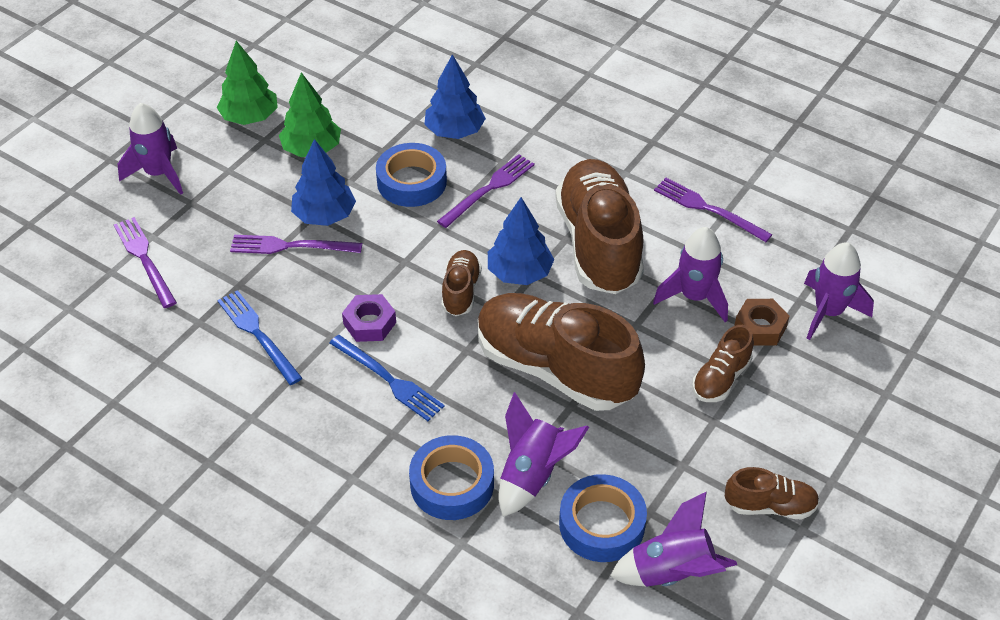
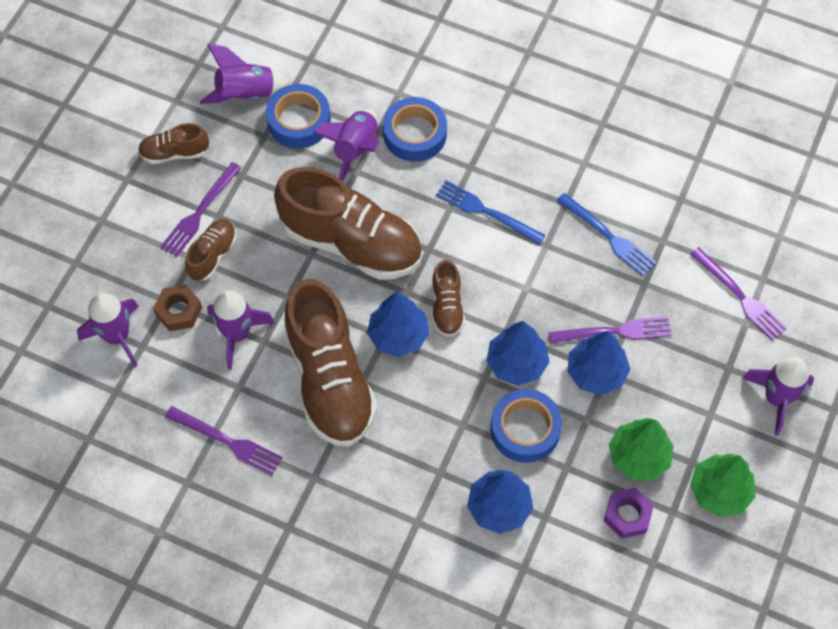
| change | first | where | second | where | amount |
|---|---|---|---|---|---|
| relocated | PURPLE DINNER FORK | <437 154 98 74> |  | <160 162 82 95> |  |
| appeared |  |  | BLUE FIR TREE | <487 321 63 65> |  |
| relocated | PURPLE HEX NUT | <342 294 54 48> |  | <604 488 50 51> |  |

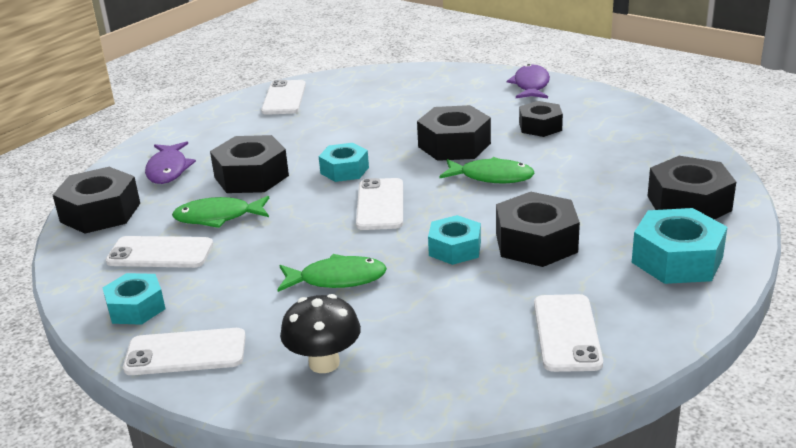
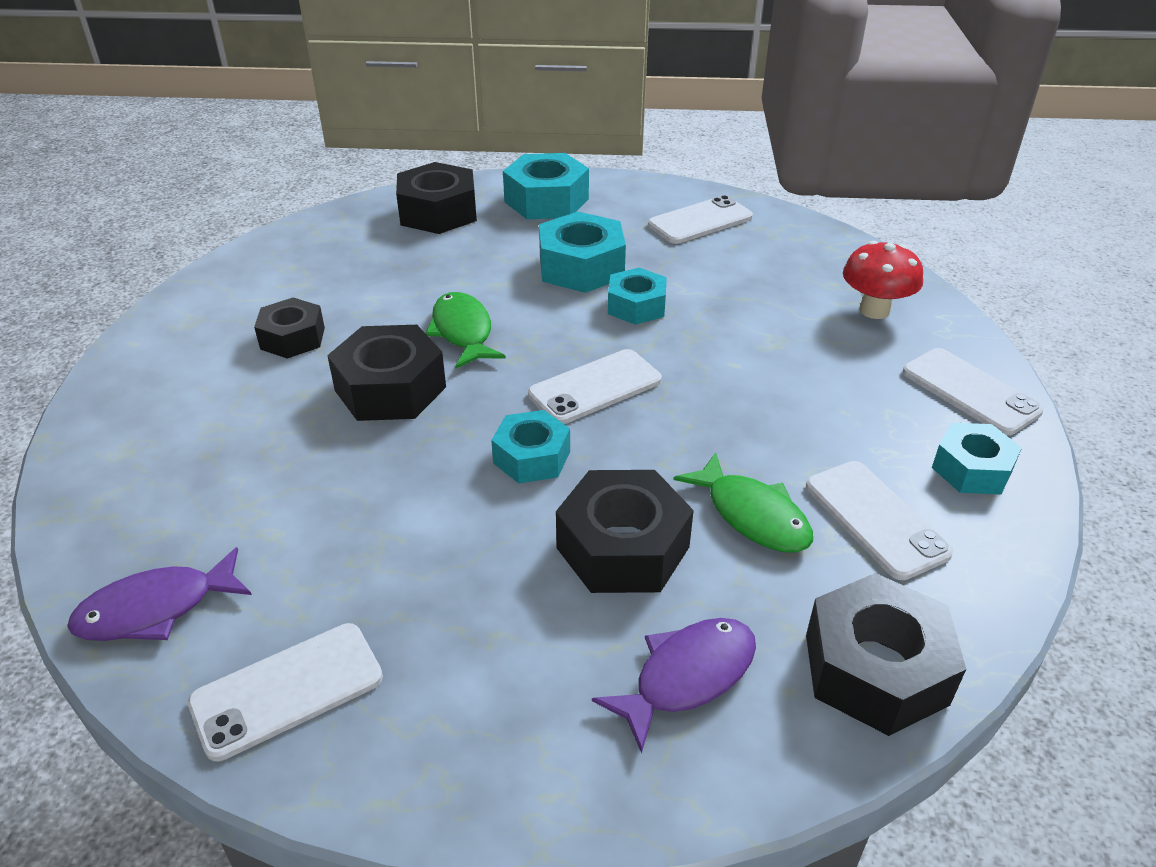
| change | first | where | second | where | amount |
|---|---|---|---|---|---|
| relocated | PURPLE FISH | <507 64 43 34> |  | <67 547 185 94> |  |
| colour | BLACK HEX NUT | <496 192 84 75> | TURQUOISE HEX NUT | <539 212 87 81> |  |
| colour | BLACK MUSHROOM | <280 294 81 79> | CRIMSON MUSHROOM | <843 241 80 78> |  |
| missing | LEAF-GREEN FISH | <277 254 110 38> |  |  |  |

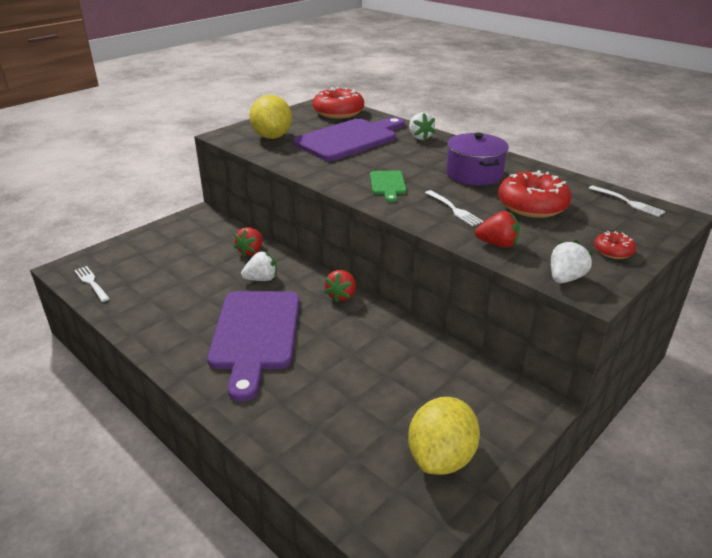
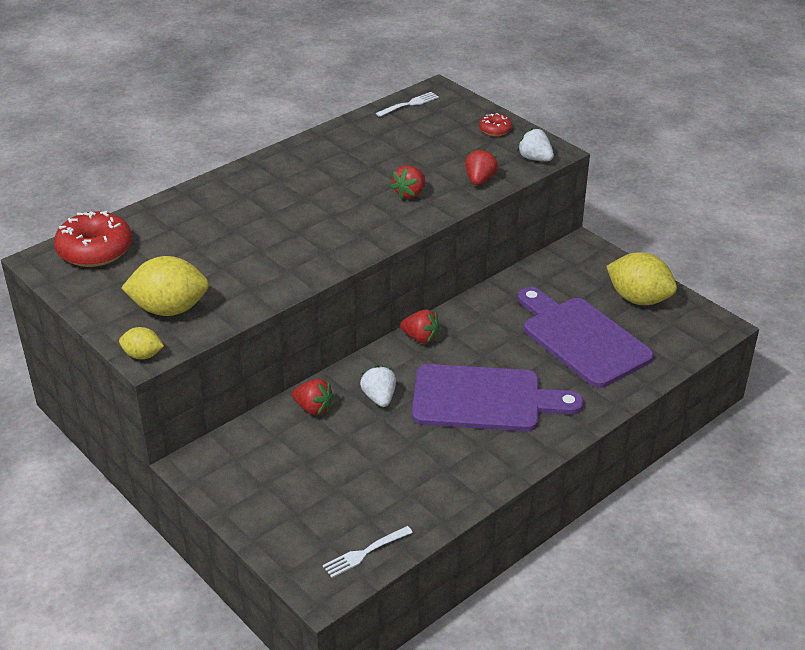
| change | first | where | second | where | amount |
|---|---|---|---|---|---|
| appeared |  |  | BRIGHT YELLOW LEMON | <119 327 45 32> |  |
| exchanged | SNOW-WHITE DINNER FORK | <425 190 58 36> | CRIMSON BERRY | <391 165 34 35> |  |
| relocated | PURPLE BREAD BOARD | <293 117 112 44> |  | <518 287 136 101> |  |
| missing | LEAF-GREEN BREAD BOARD | <370 170 37 32> |  |  |  |
| missing | SNOW-WHITE BERRY | <409 113 26 27> |  |  |  |
| missing | PURPLE POT | <446 133 63 53> |  |  |  |
| missing | CRIMSON DONUT | <498 170 74 48> |  |  |  |

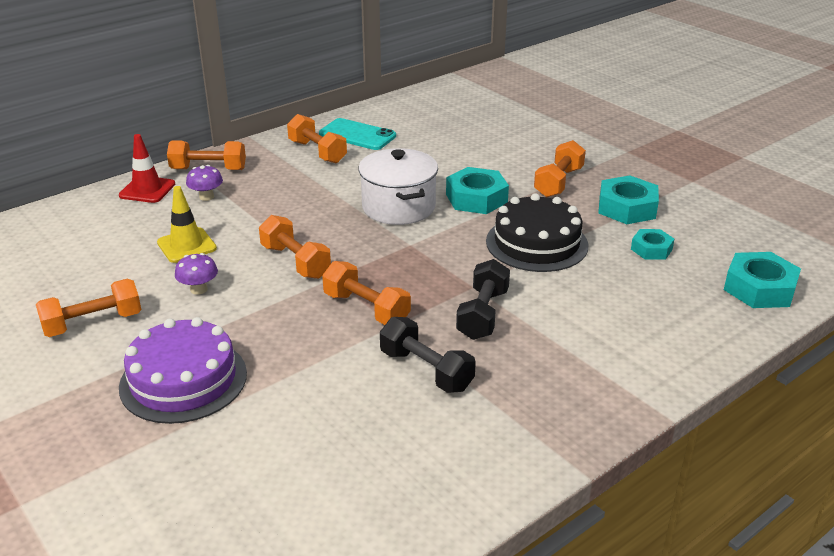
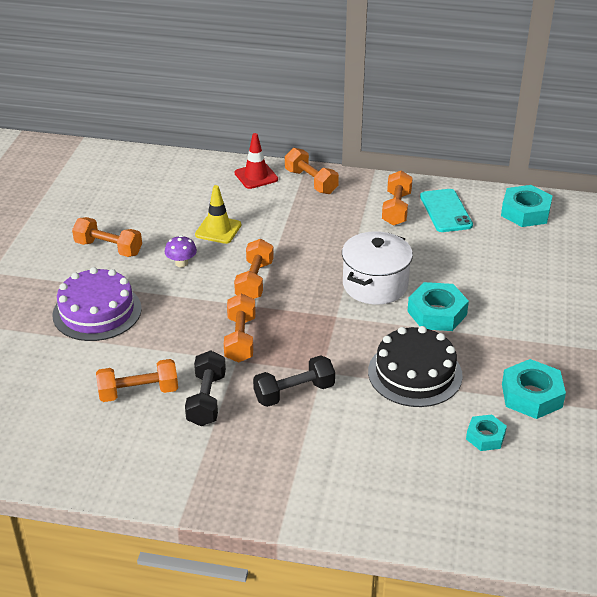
| change | first | where | second | where | amount |
|---|---|---|---|---|---|
| relocated | ORANGE-COLOURED HAND WEIGHT | <534 140 52 57> |  | <96 359 82 43> |  |
| relocated | TURQUOISE HEX NUT | <724 252 77 56> |  | <501 185 52 42> |  |
| missing | PURPLE MUSHROOM | <186 165 37 36> |  |  |  |

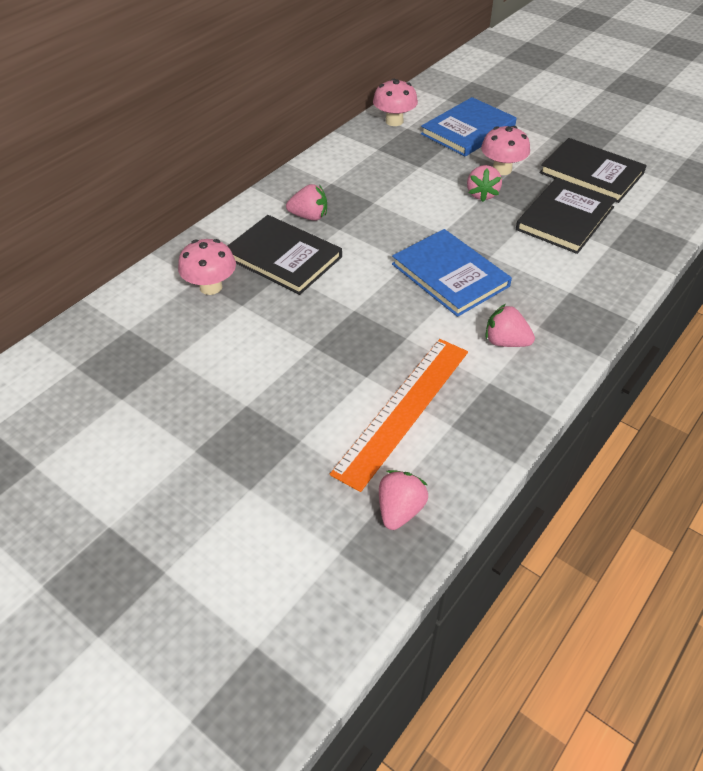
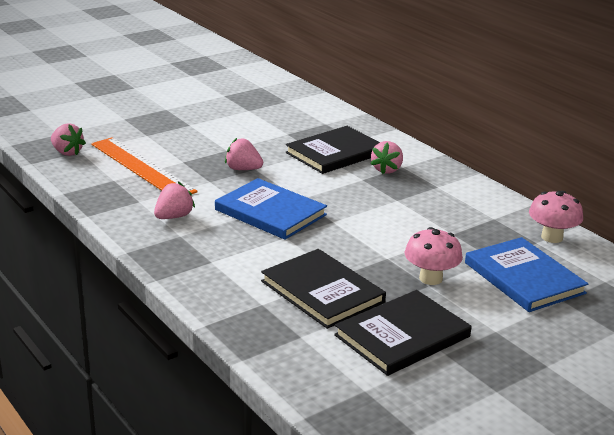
| change | first | where | second | where | amount |
|---|---|---|---|---|---|
| spun | BLUE HARDBACK | <392 229 120 88> |  | <215 178 112 62> | 60 degrees clockwise |
| relocated | PINK BERRY | <467 165 35 37> |  | <225 138 38 32> |  |
| missing | PINK MUSHROOM | <178 239 58 56> |  |  |  |

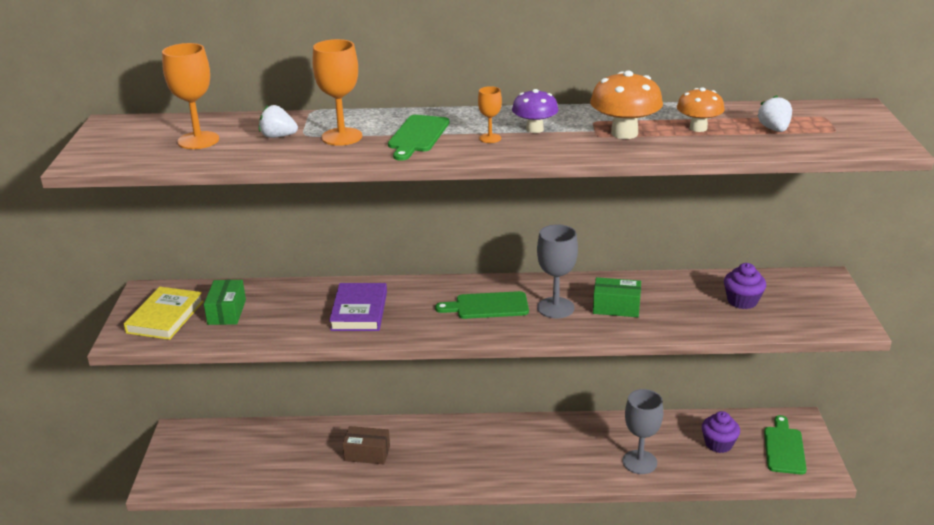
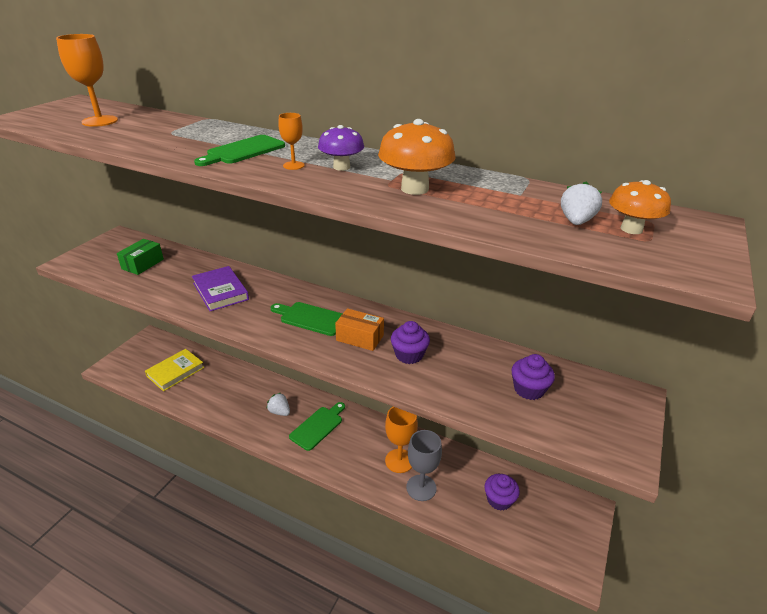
| change | first | where | second | where | amount |
|---|---|---|---|---|---|
| relocated | BRIGHT YELLOW HARDBACK | <124 287 80 53> |  | <145 349 59 42> |  |
| spun | PURPLE HARDBACK | <329 283 58 48> |  | <192 266 57 45> | 60 degrees counterclockwise |
| relocated | SNOW-WHITE BERRY | <259 105 39 33> |  | <267 393 23 23> |  |
| relocated | LEAF-GREEN BREAD BOARD | <764 415 43 60> |  | <289 402 56 49> |  |
| exchanged | GRAY GOBLET | <537 224 41 94> | ORANGE-COLOURED PARCEL | <335 308 49 43> |  |
| relocated | ORANGE-COLOURED GOBLET | <313 39 49 107> |  | <385 407 33 66> |  |
| exchanged | LEAF-GREEN PARCEL | <593 277 48 40> | PURPLE MUFFIN | <391 321 39 43> |  |
| relocated | ORANGE-COLOURED MUSHROOM | <677 87 48 45> |  | <609 180 62 54> |  |
| missing | BROWN PARCEL | <343 426 47 38> |  |  |  |

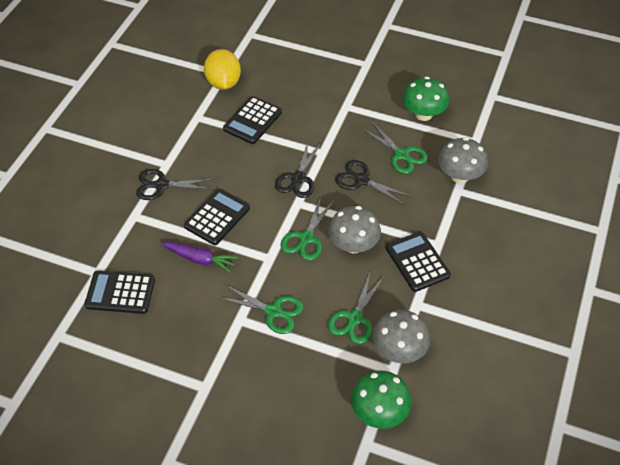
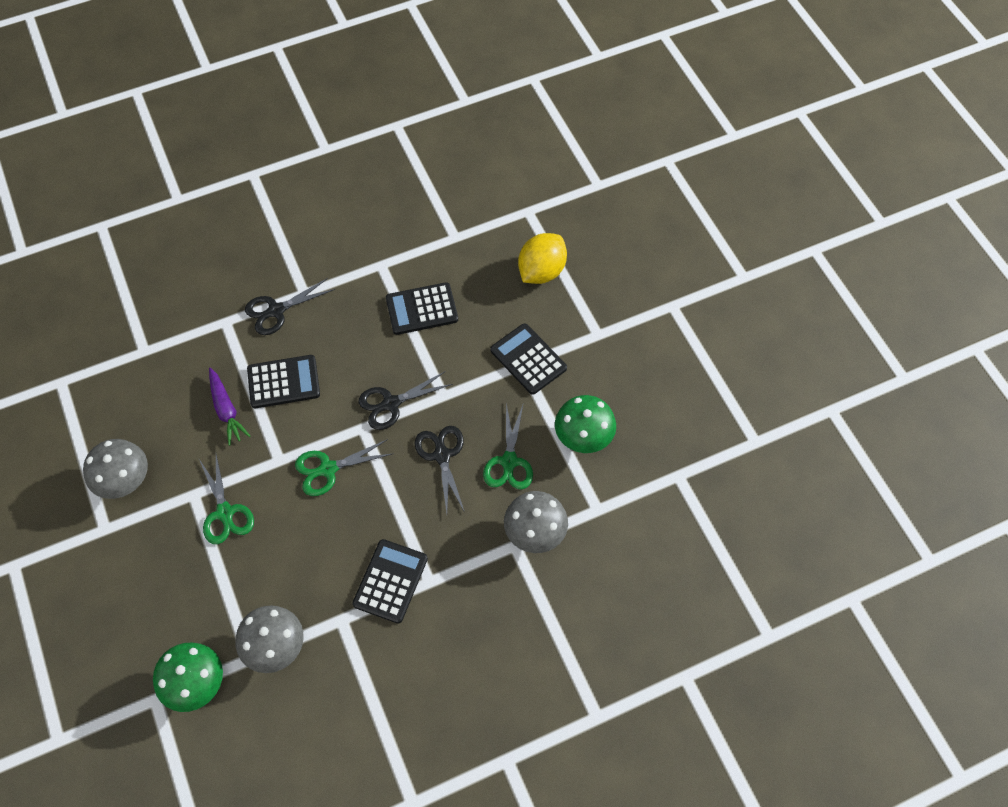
| change | first | where | second | where | amount |
|---|---|---|---|---|---|
| relocated | GRAY MUSHROOM | <328 206 53 47> |  | <83 439 65 60> |  |
| spun | BLACK SCISSORS | <136 169 79 31> |  | <245 278 90 57> | 75 degrees counterclockwise |
| relocated | BLACK CALCULATOR | <84 270 71 44> |  | <490 323 77 72> |  |
| relocated | BRIGHT YELLOW LEMON | <204 49 37 41> |  | <518 233 49 51> |  |
| missing | LEAF-GREEN SCISSORS | <328 273 57 71> |  |  |  |

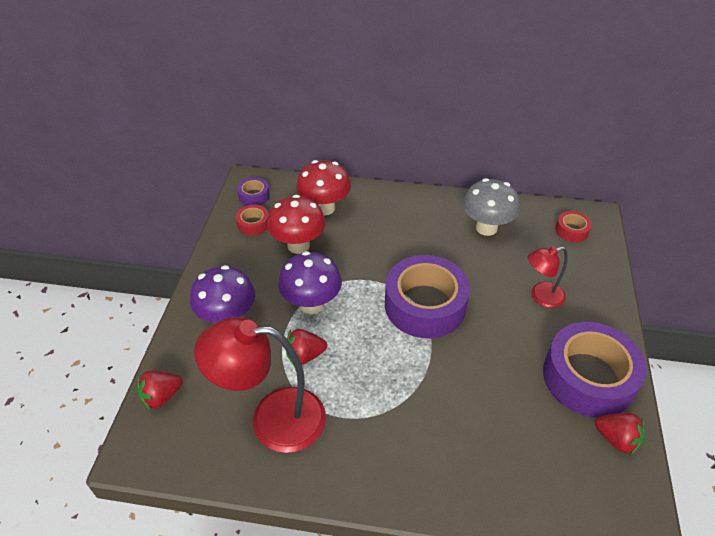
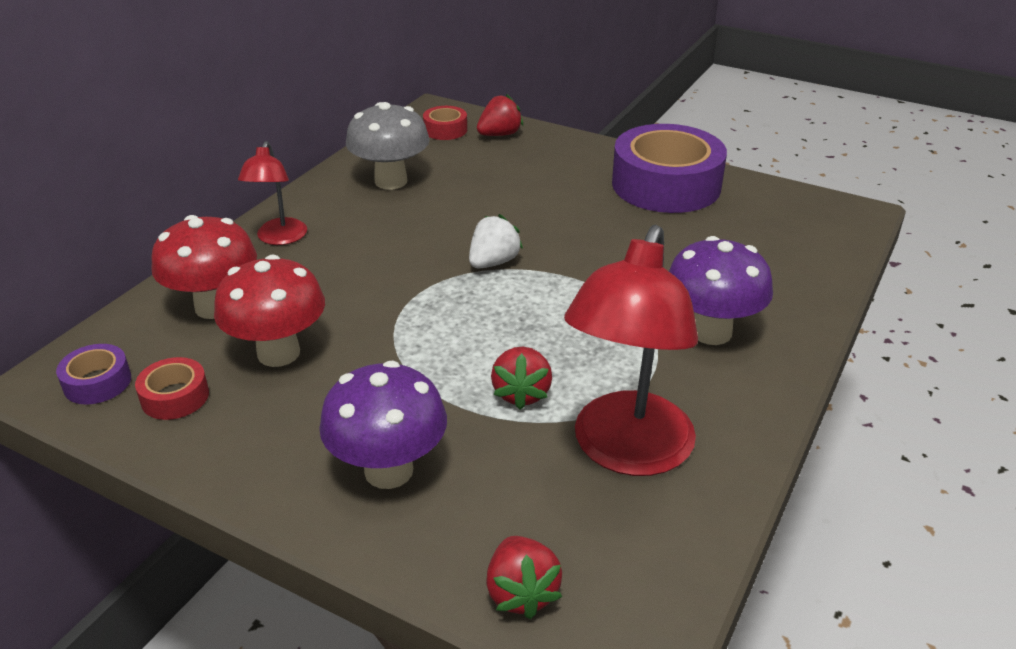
| change | first | where | second | where | amount |
|---|---|---|---|---|---|
| relocated | CRIMSON READING LAMP | <528 246 40 62> |  | <238 141 69 104> |  |
| exchanged | PURPLE TAPE | <385 255 85 83> | SNOW-WHITE BERRY | <469 214 54 54> |  |
| relocated | CRIMSON BERRY | <595 413 50 43> |  | <477 94 46 42> |  |
| relocated | PURPLE MUSHROOM | <278 251 64 63> |  | <669 236 104 109> |  |

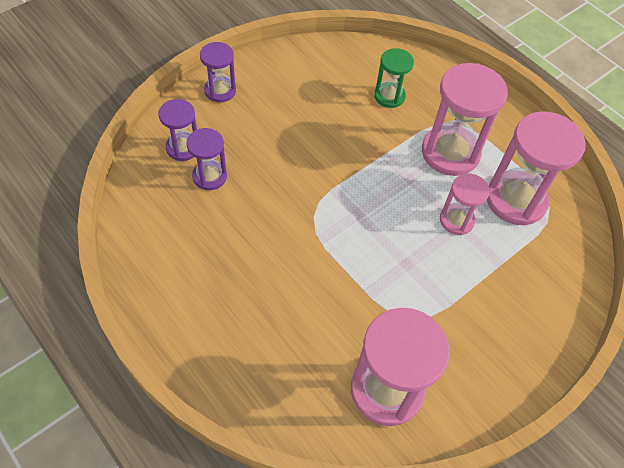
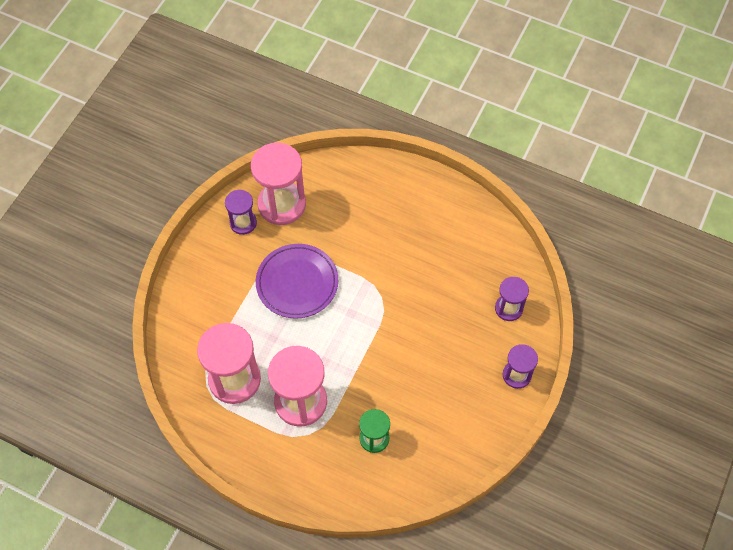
| change | first | where | second | where | amount |
|---|---|---|---|---|---|
| relocated | PURPLE HOURGLASS | <186 128 41 62> |  | <225 190 32 45> |  |
| appeared |  |  | PURPLE PLATE | <256 244 82 75> |  |
| missing | PINK HOURGLASS | <440 174 50 61> |  |  |  |

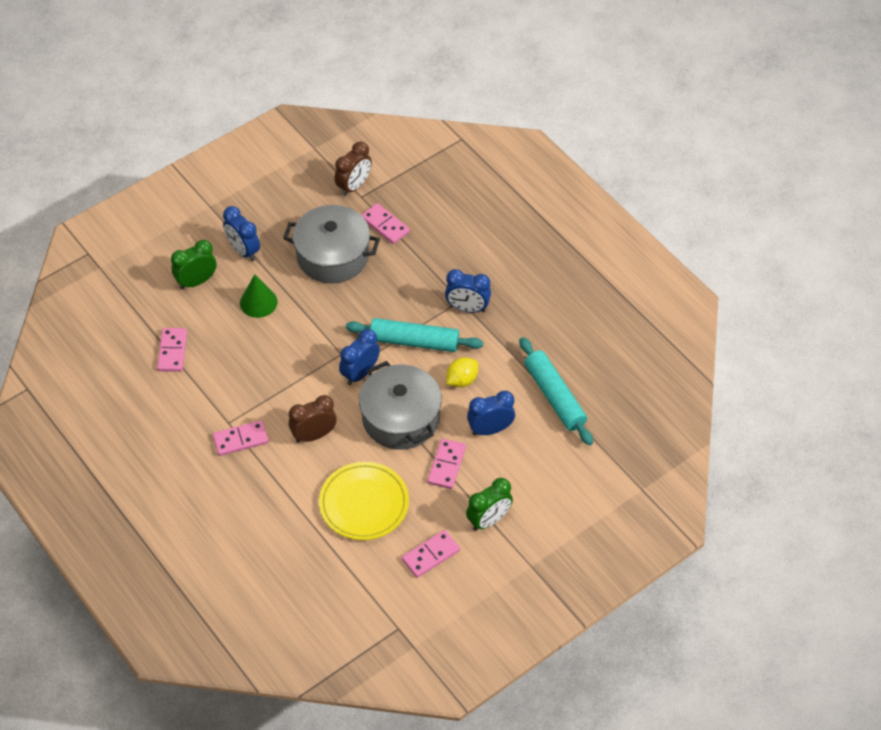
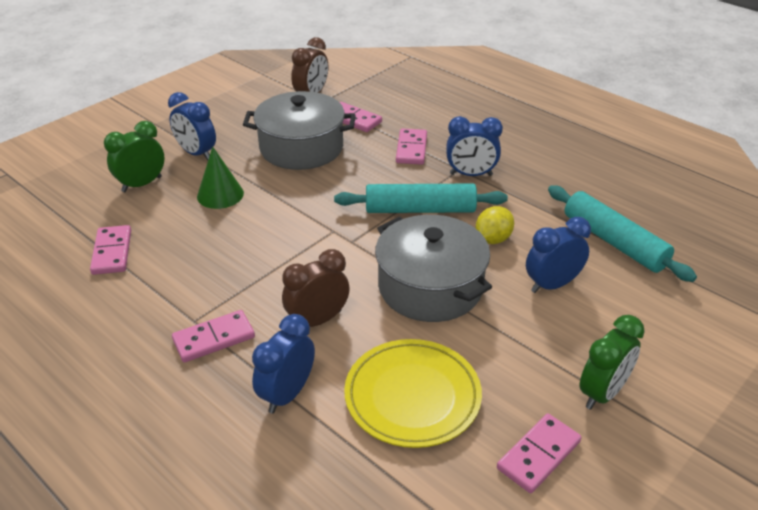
| change | first | where | second | where | amount |
|---|---|---|---|---|---|
| relocated | BLUE BEDSIDE CLOCK | <339 329 41 56> |  | <252 314 63 100> |  |
| relocated | PINK DOMINO TILE | <428 439 38 50> |  | <396 129 31 36> |  |

